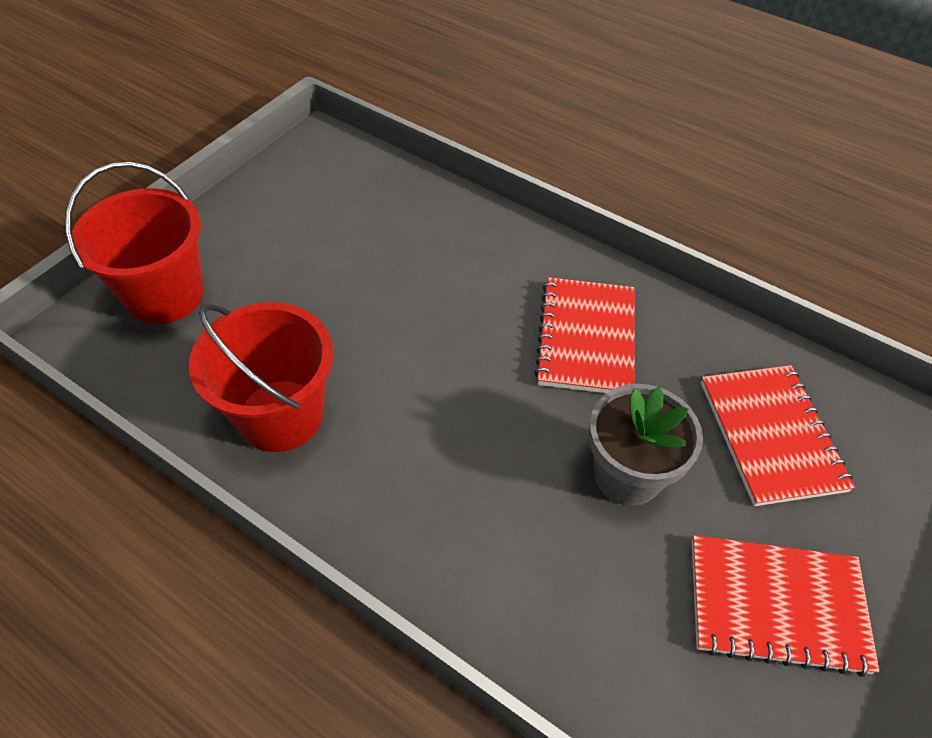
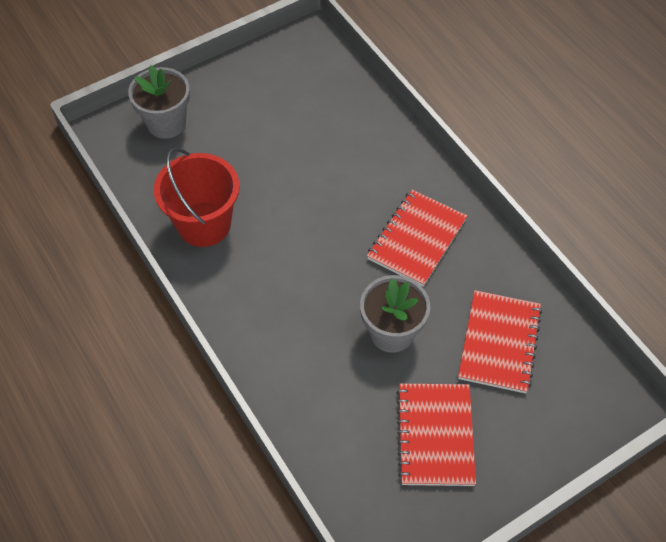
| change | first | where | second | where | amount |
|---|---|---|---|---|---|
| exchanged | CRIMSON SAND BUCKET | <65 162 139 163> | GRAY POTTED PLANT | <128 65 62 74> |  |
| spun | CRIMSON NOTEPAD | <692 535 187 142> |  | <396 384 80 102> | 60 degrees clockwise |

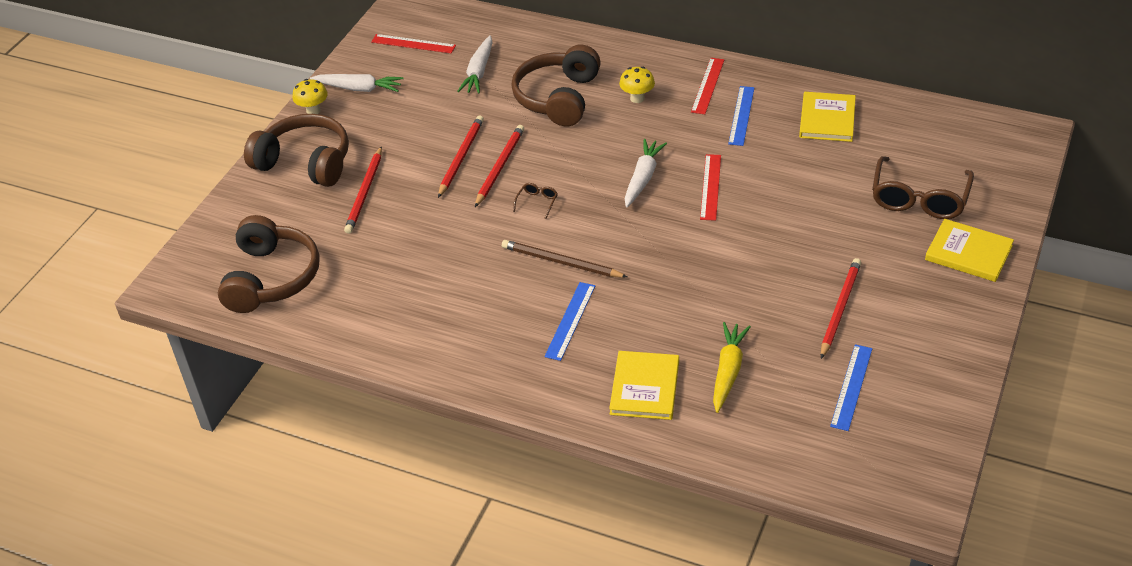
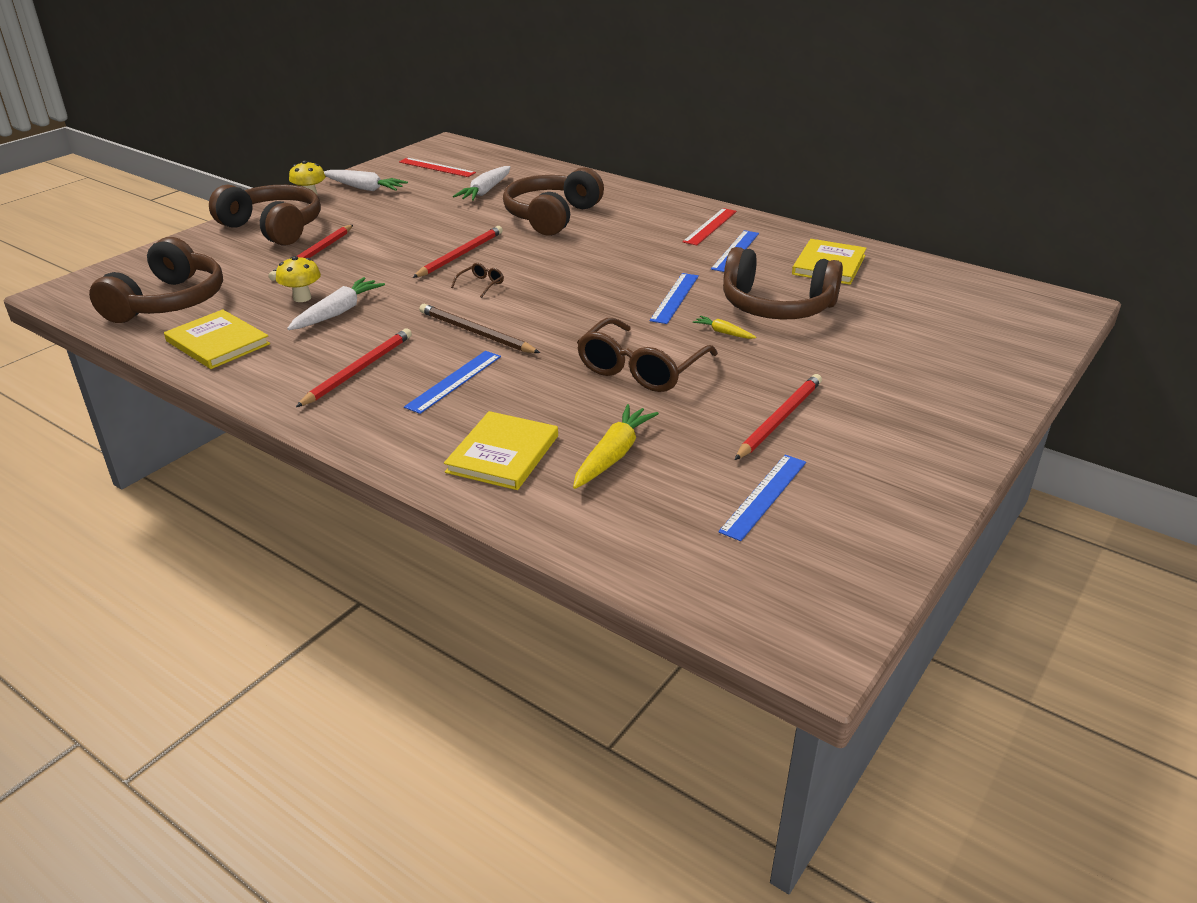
| change | first | where | second | where | amount |
|---|---|---|---|---|---|
| relocated | BRIGHT YELLOW HARDBACK | <925 219 89 63> |  | <164 309 106 60> |  |
| relocated | BRIGHT YELLOW MUSHROOM | <619 67 36 36> |  | <276 256 45 46> |  |
| relocated | SNOW-WHITE ROOT VEGETABLE | <625 139 42 68> |  | <287 277 98 53> |  |
| relocated | CRIMSON PENCIL | <438 116 46 82> |  | <296 329 116 78> |  |
| relocated | BROWN GLASSES | <872 156 102 63> |  | <577 318 141 74> |  |
| colour | CRIMSON STRAIGHTEDGE | <700 154 21 67> | BLUE STRAIGHTEDGE | <650 273 49 51> |  |
| appeared |  |  | BRIGHT YELLOW ROOT VEGETABLE | <693 316 63 23> |  |
| appeared |  |  | BROWN OVER-EAR HEADPHONES | <723 247 120 73> |  |

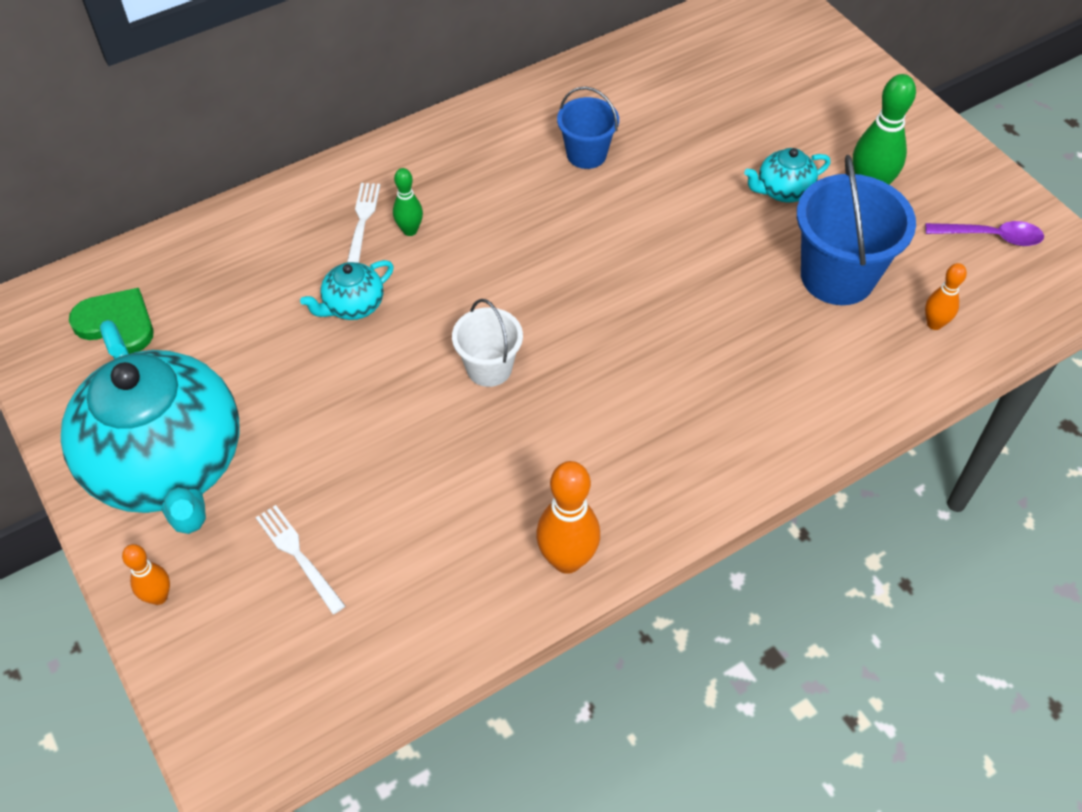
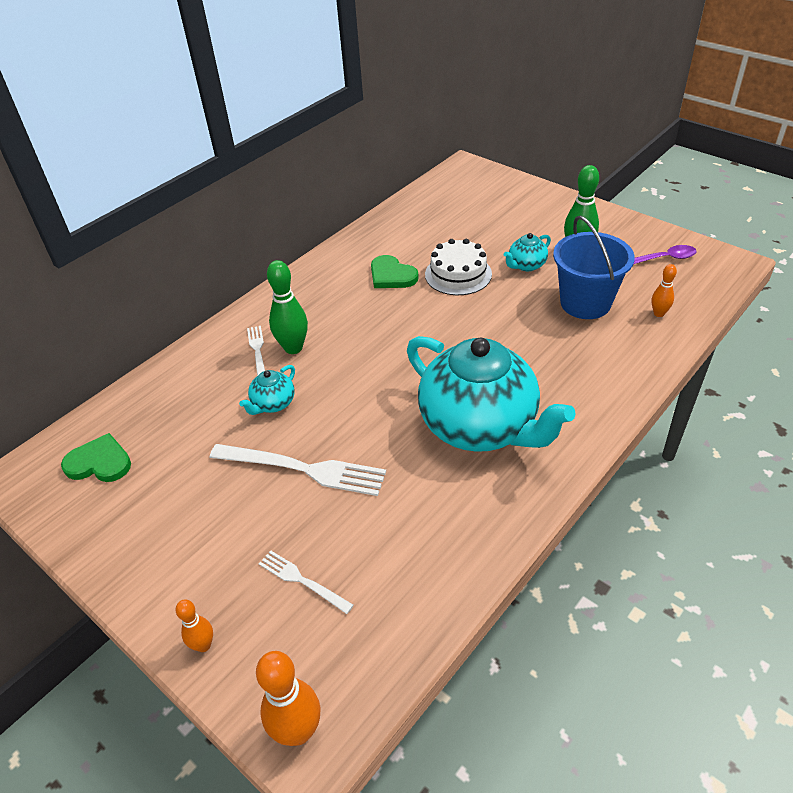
| change | first | where | second | where | amount |
|---|---|---|---|---|---|
| appeared |  |  | SNOW-WHITE DINNER FORK | <210 444 176 52> |  |
| relocated | ORANGE-COLOURED SKITTLE | <536 461 64 113> |  | <256 651 64 95> |  |
| size | LEAF-GREEN SKITTLE | <393 168 30 68> |  | <267 260 41 94> | x1.74 |
| exchanged | BLUE SAND BUCKET | <557 87 62 82> | LEAF-GREEN HEART | <371 255 48 33> |  |
| relocated | TURQUOISE TEAPOT | <61 320 179 214> |  | <407 336 169 116> |  |
| appeared |  |  | SNOW-WHITE GATEAU | <425 239 67 56> |  |
| missing | SNOW-WHITE SAND BUCKET | <452 299 71 88> |  |  |  |

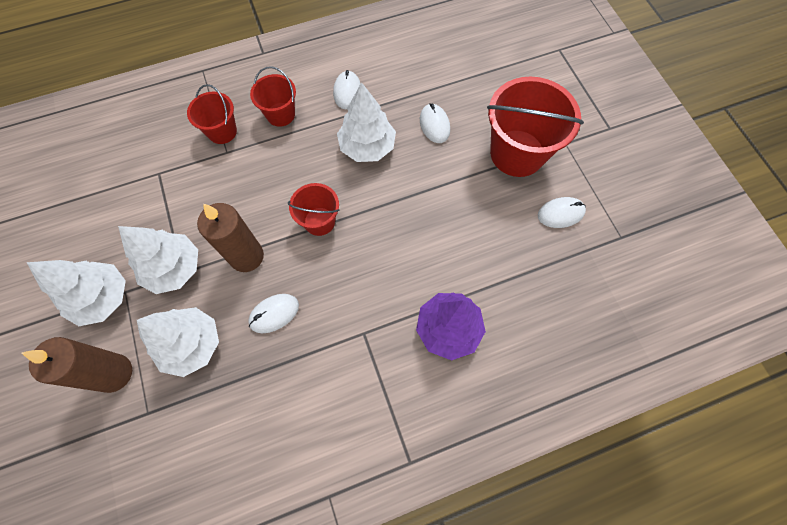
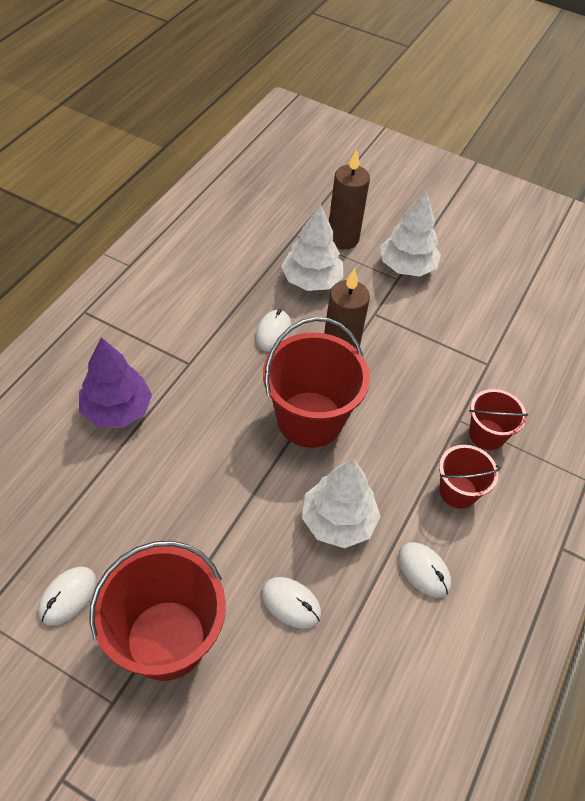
| change | first | where | second | where | amount |
|---|---|---|---|---|---|
| size | CRIMSON SAND BUCKET | <288 183 51 53> |  | <263 317 107 131> | x1.84 |
| missing | SNOW-WHITE FIR TREE | <118 226 80 68> |  |  |  |

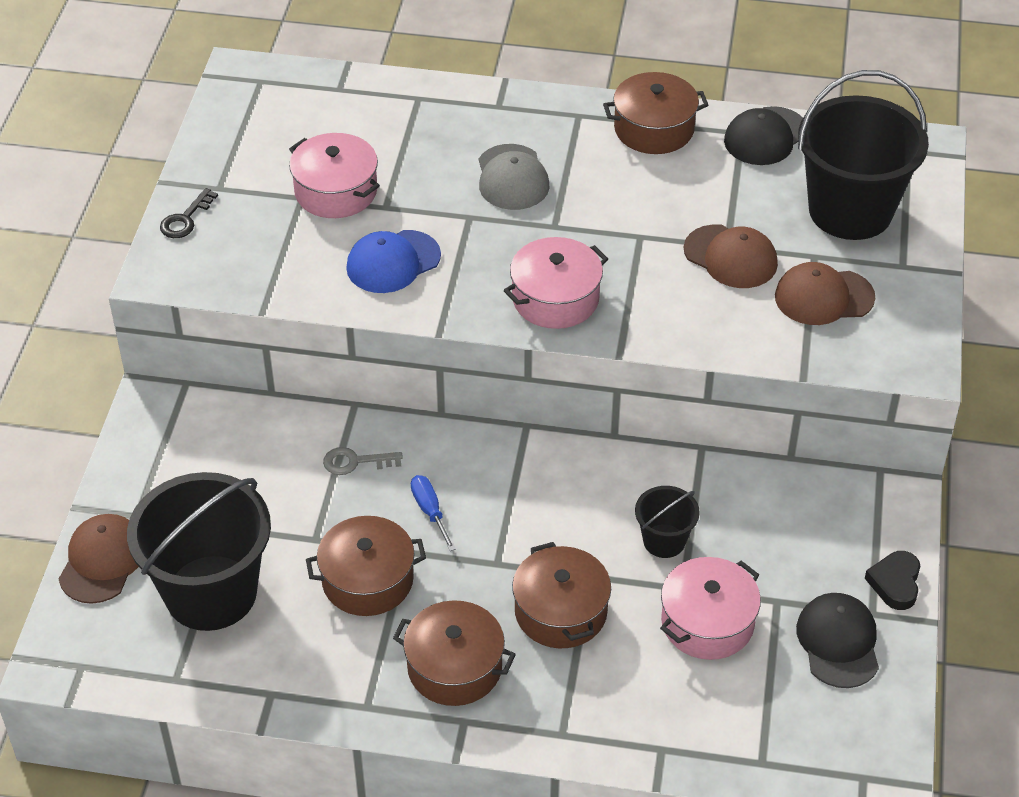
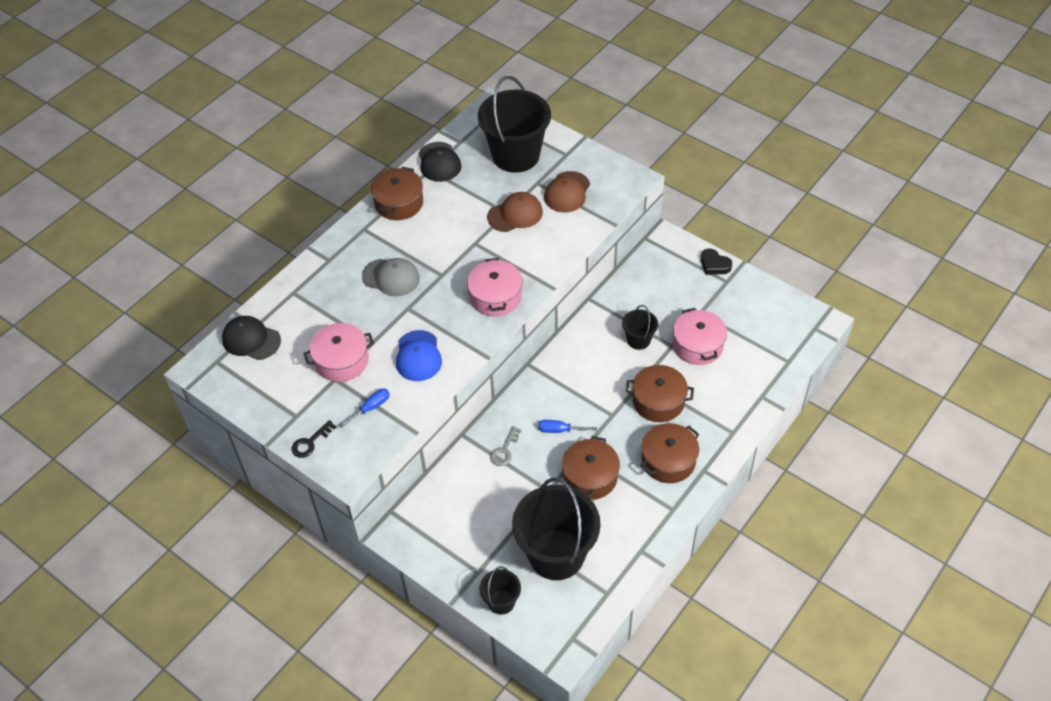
| change | first | where | second | where | amount |
|---|---|---|---|---|---|
| relocated | BLACK BASEBALL CAP | <796 593 83 95> |  | <222 316 59 44> |  |
| spun | BLACK LATCHKEY | <160 188 58 50> |  | <292 420 44 38> | 75 degrees clockwise |
| appeared |  |  | BLUE SCREWDRIVER | <338 388 52 40> |  |
| exchanged | BROWN BASEBALL CAP | <59 514 80 90> | BLACK SAND BUCKET | <479 566 42 49> |  |

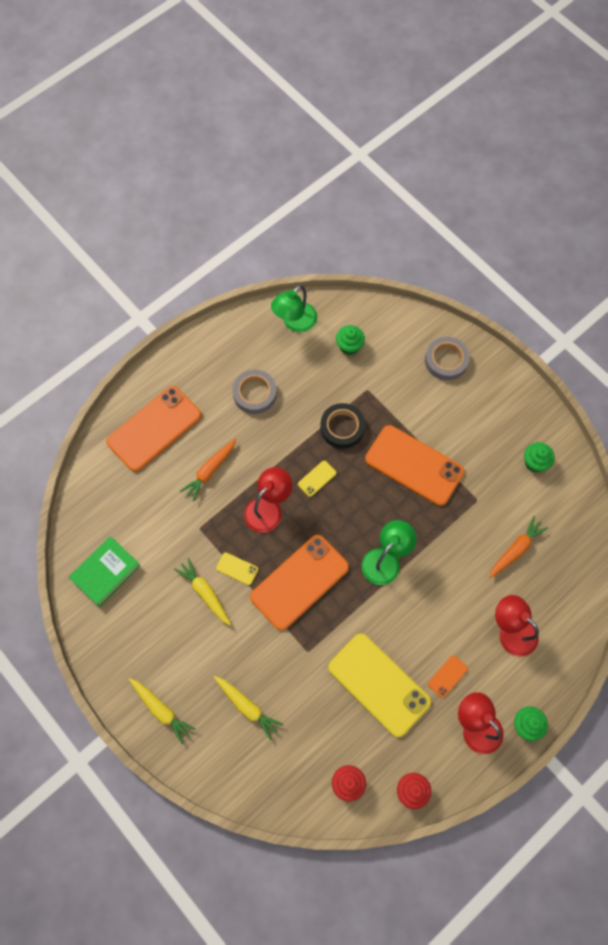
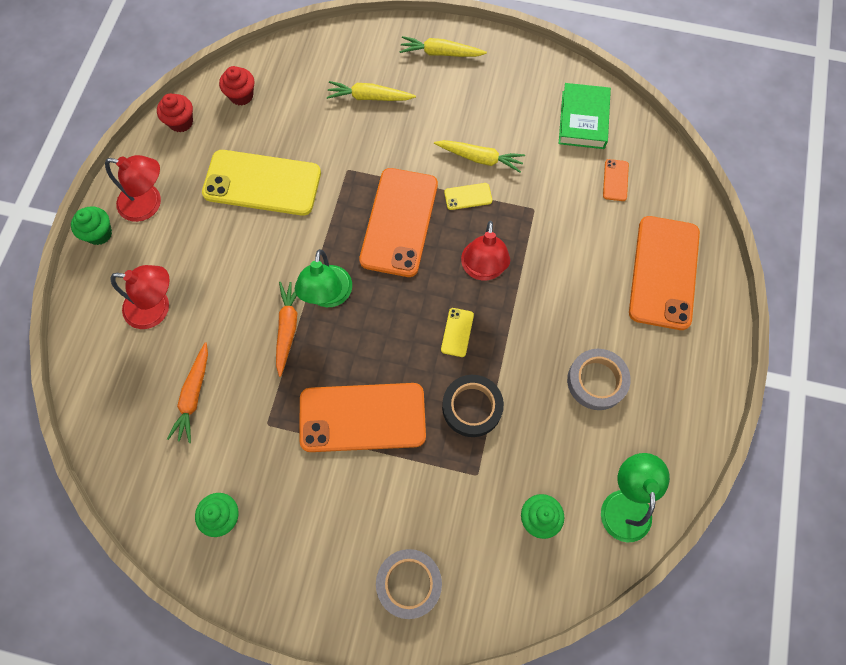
| change | first | where | second | where | amount |
|---|---|---|---|---|---|
| relocated | ORANGE-COLOURED ROOT VEGETABLE | <180 438 56 64> |  | <276 282 21 95> |  |
| relocated | ORANGE-COLOURED MOBILE PHONE | <428 655 40 43> |  | <603 159 26 42> |  |

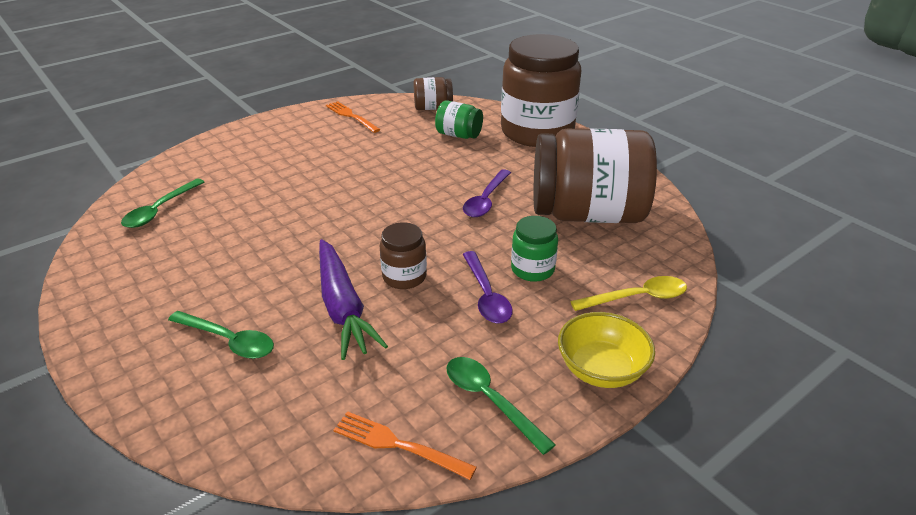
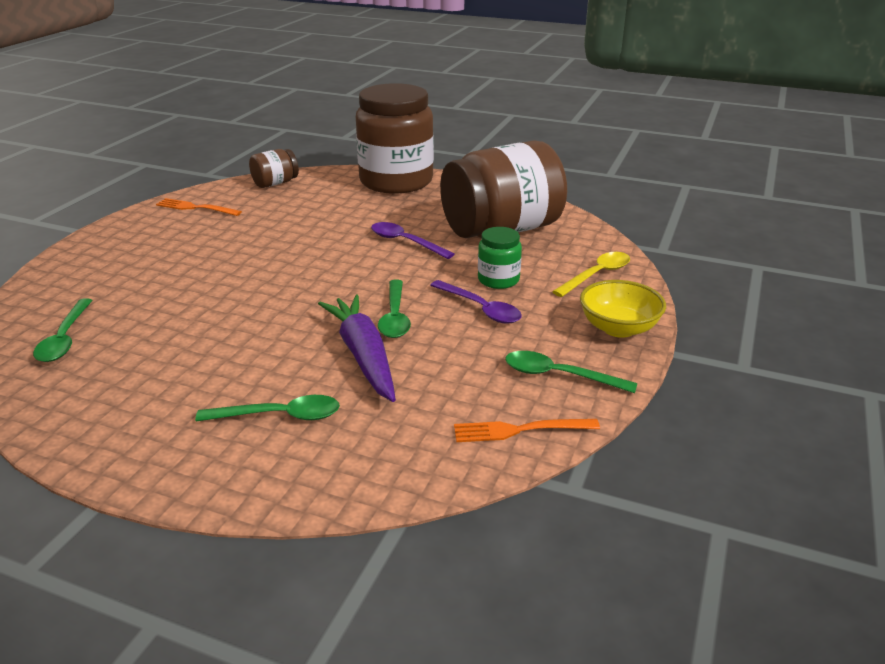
| change | first | where | second | where | amount |
|---|---|---|---|---|---|
| spun | PURPLE ROOT VEGETABLE | <319 239 69 121> |  | <318 295 78 107> | 150 degrees counterclockwise |
| spun | PURPLE TEASPOON | <463 169 48 48> |  | <371 222 84 37> | 135 degrees clockwise |
| exchanged | BROWN JAR | <380 222 47 67> | LEAF-GREEN TEASPOON | <378 280 33 58> |  |
| missing | LEAF-GREEN JAR | <435 100 48 39> |  |  |  |

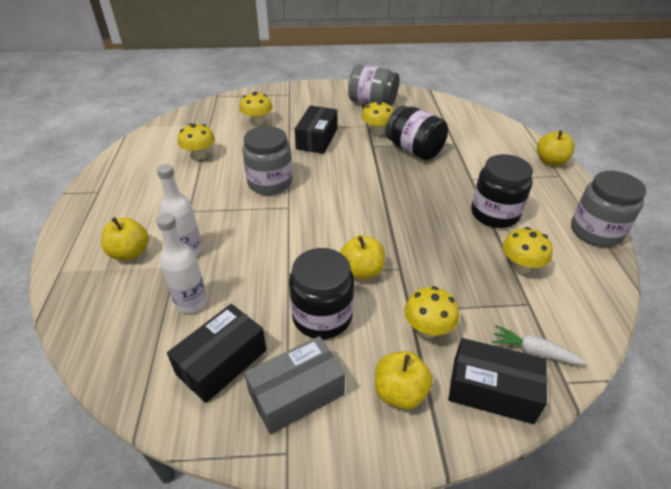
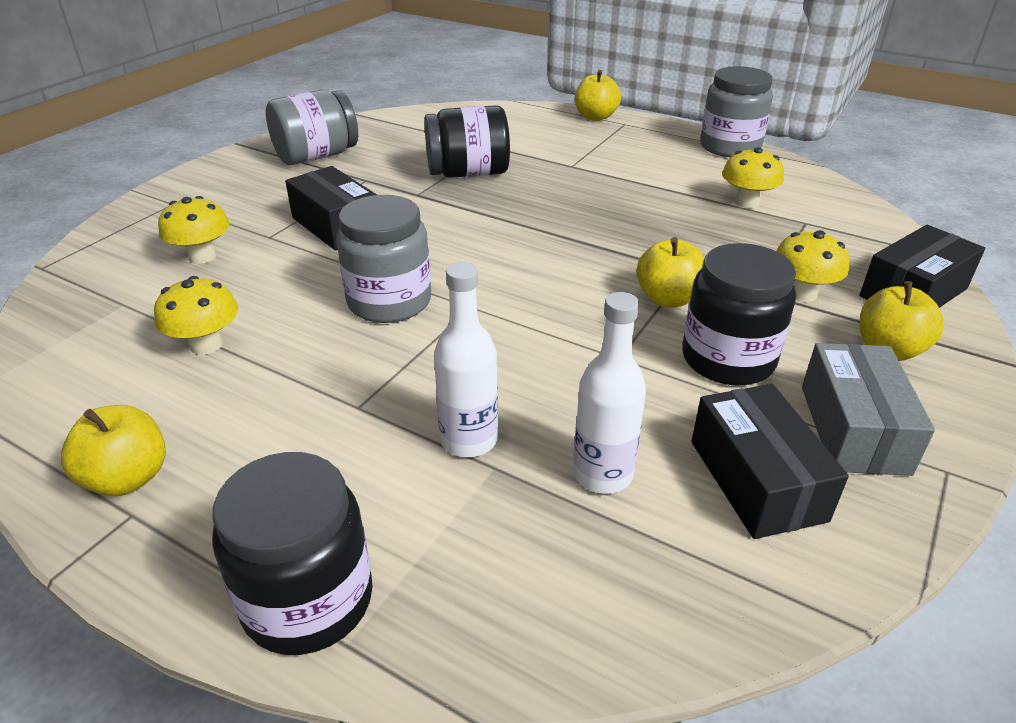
| change | first | where | second | where | amount |
|---|---|---|---|---|---|
| relocated | BRIGHT YELLOW APPLE | <101 217 48 43> |  | <61 405 105 91> |  |
| relocated | BLACK JAR | <471 154 62 74> |  | <212 452 161 203> |  |
| missing | BRIGHT YELLOW MUSHROOM | <361 101 33 34> |  |  |  |
| missing | SNOW-WHITE ROOT VEGETABLE | <492 325 95 40> |  |  |  |

